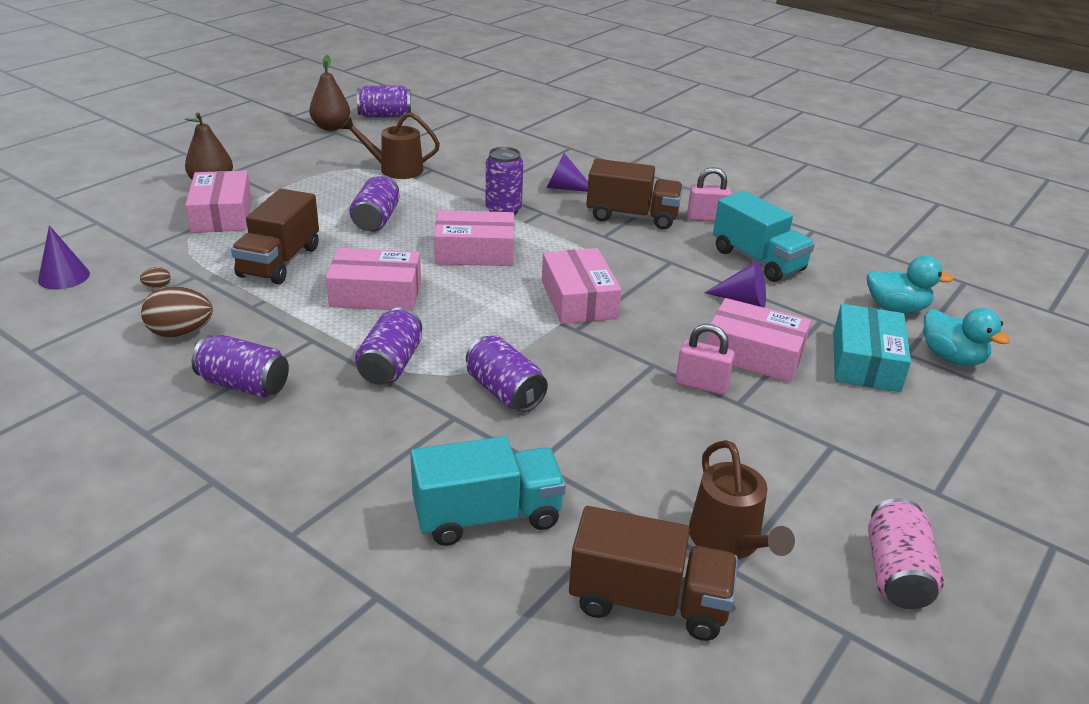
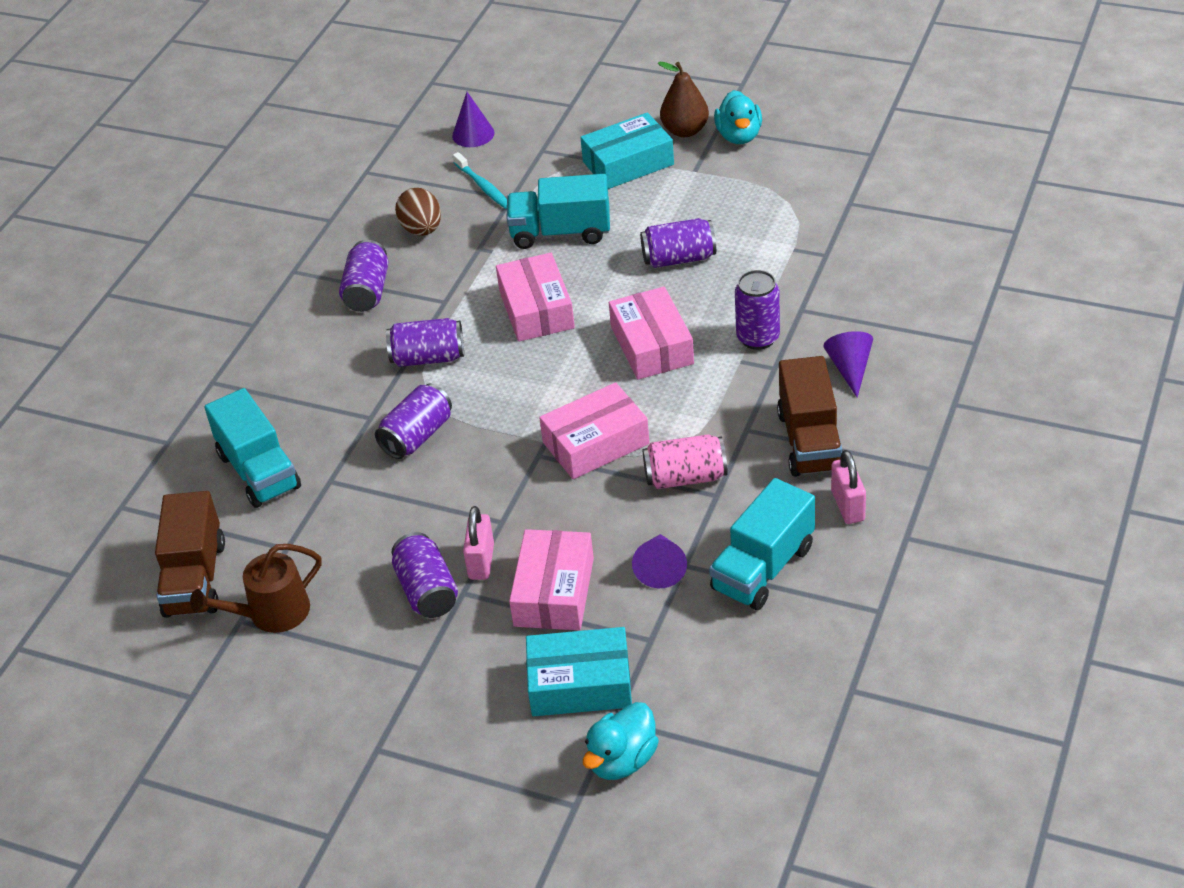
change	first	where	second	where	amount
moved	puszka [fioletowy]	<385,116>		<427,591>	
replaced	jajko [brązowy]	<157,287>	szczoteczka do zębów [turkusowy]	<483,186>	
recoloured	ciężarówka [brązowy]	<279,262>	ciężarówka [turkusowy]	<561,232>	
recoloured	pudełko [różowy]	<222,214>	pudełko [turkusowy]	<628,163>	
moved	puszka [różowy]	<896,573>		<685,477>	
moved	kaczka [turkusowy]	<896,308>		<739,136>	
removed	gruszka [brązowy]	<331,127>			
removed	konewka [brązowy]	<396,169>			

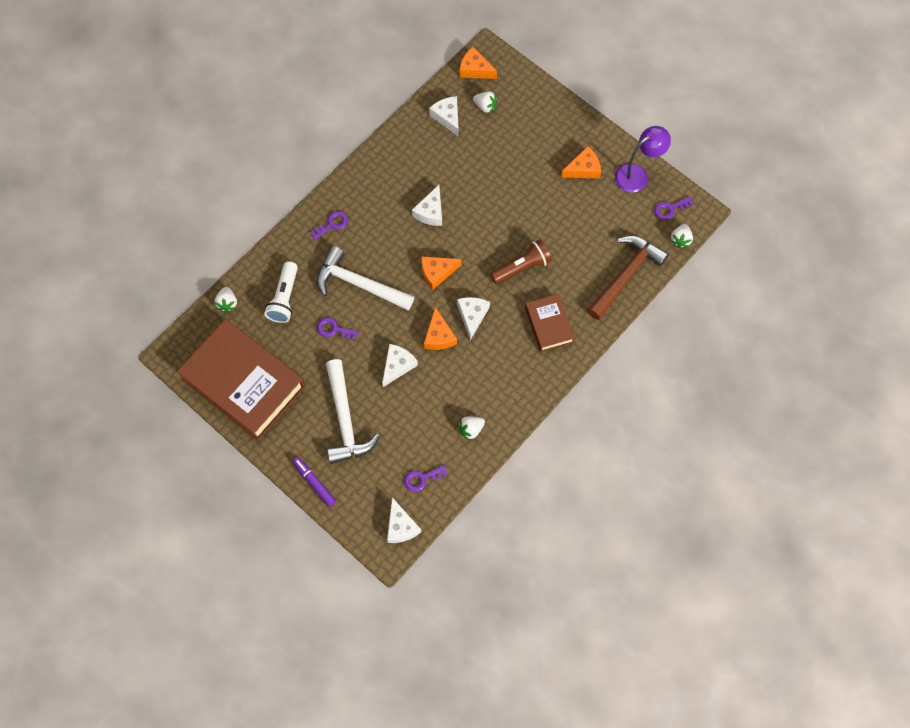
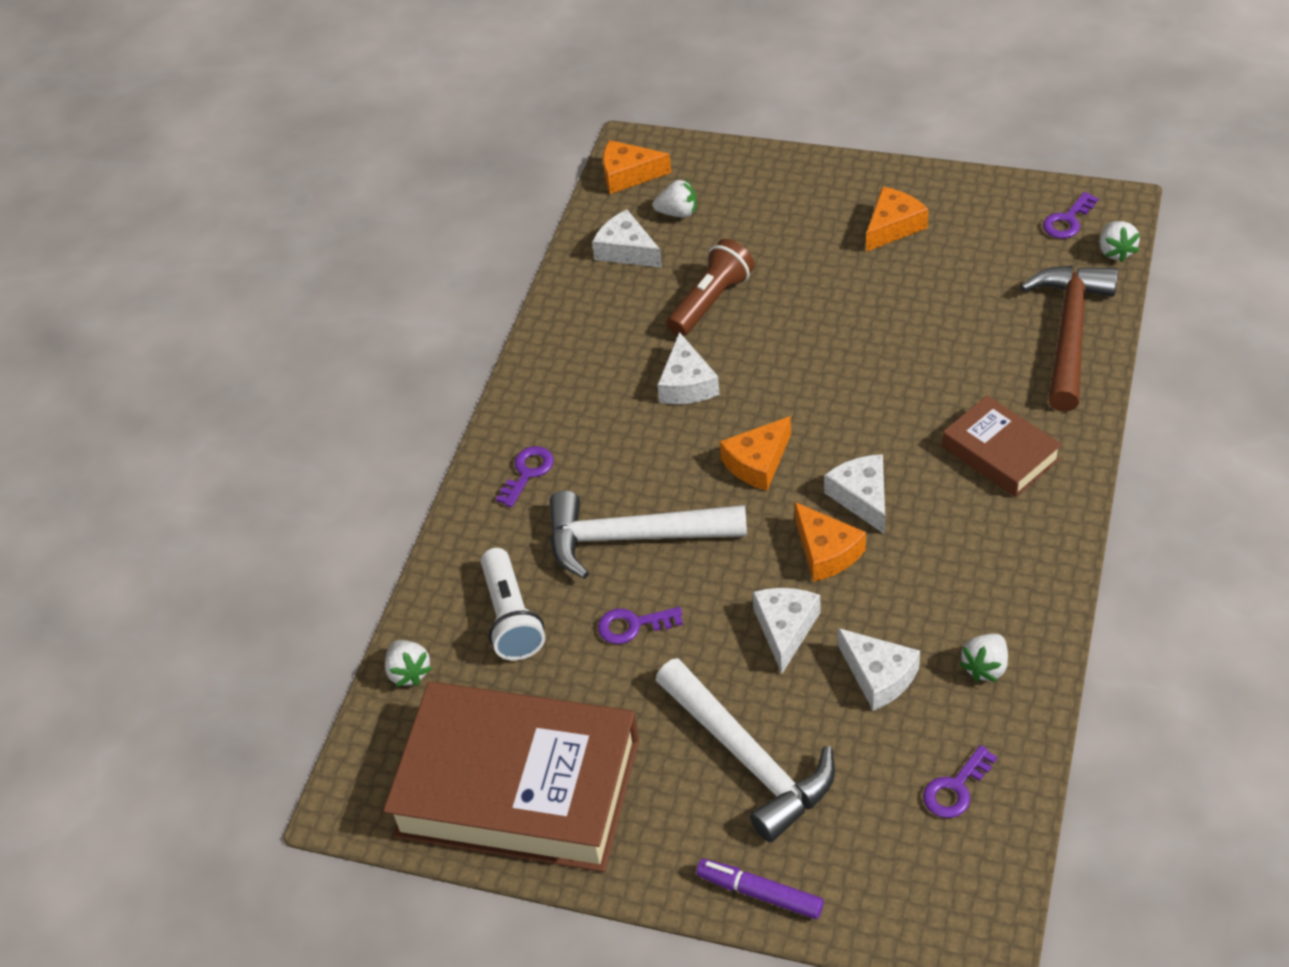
change	first	where	second	where	amount
moved	latarka [brązowy]	<522,267>		<711,301>	
moved	ser [biały]	<401,526>		<878,676>	
removed	lampka [fioletowy]	<637,174>			

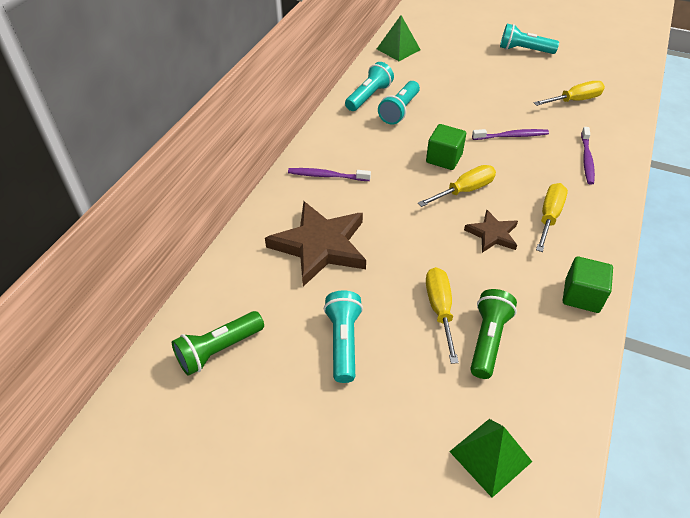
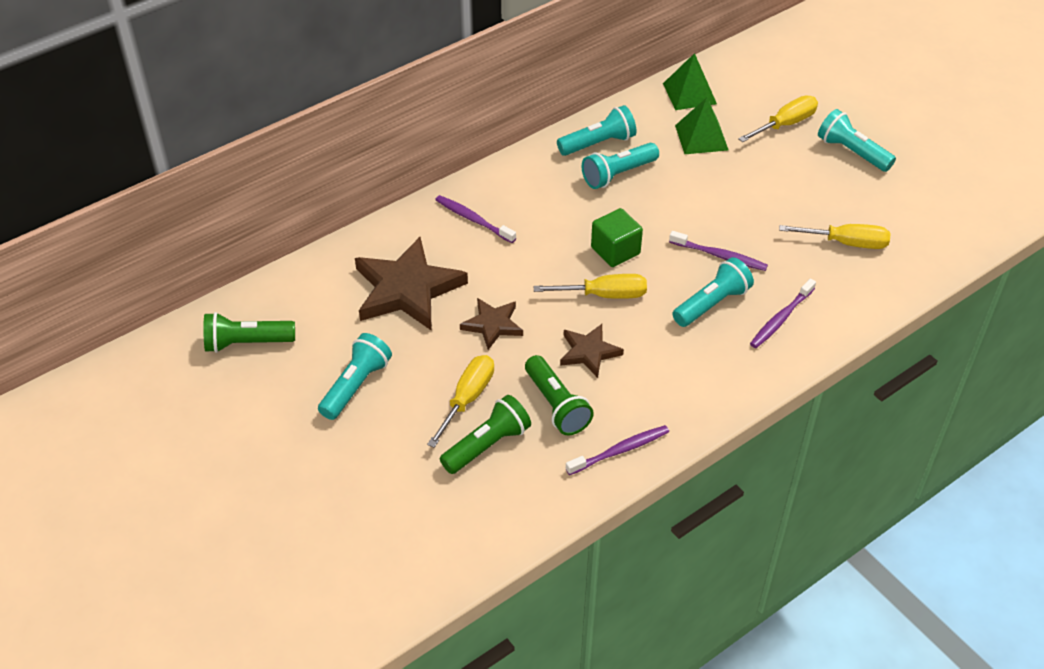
change	first	where	second	where	amount
added			gwiazda [brązowy]	<492,325>	
added			latarka [zielony]	<556,405>	
replaced	sześcian [zielony]	<581,296>	szczoteczka do zębów [fioletowy]	<620,450>	
added			latarka [turkusowy]	<712,304>	
moved	piramida [zielony]	<490,456>		<701,137>	
moved	śrubokręt [żółty]	<549,217>		<785,124>	

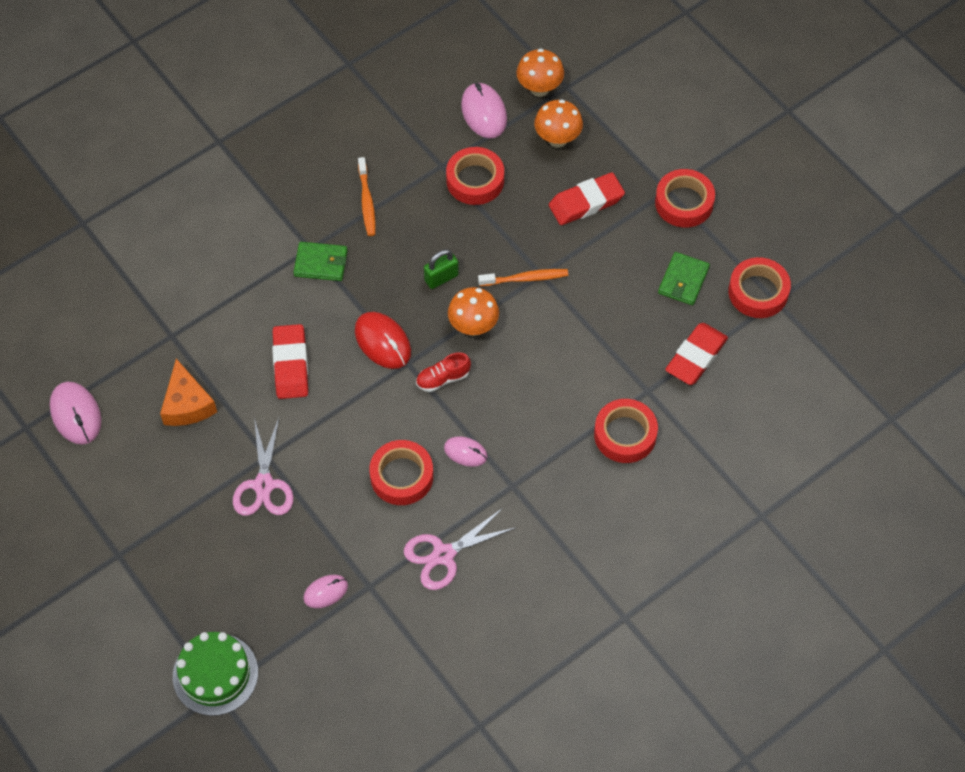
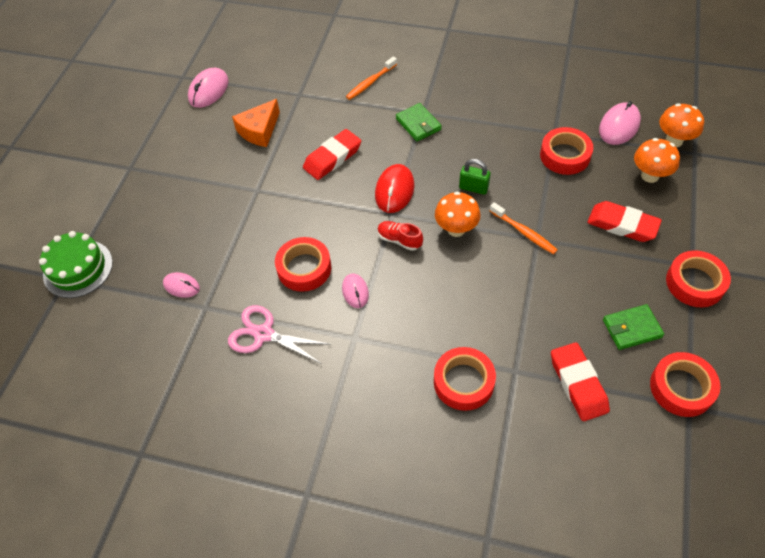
change	first	where	second	where	amount
moved	szczoteczka do zębów [pomarańczowy]	<366,201>		<370,82>	
turned	gumka do mazania [czerwony]	<696,357>		<578,384>	75 degrees clockwise
removed	nożyczki [różowy]	<264,485>			

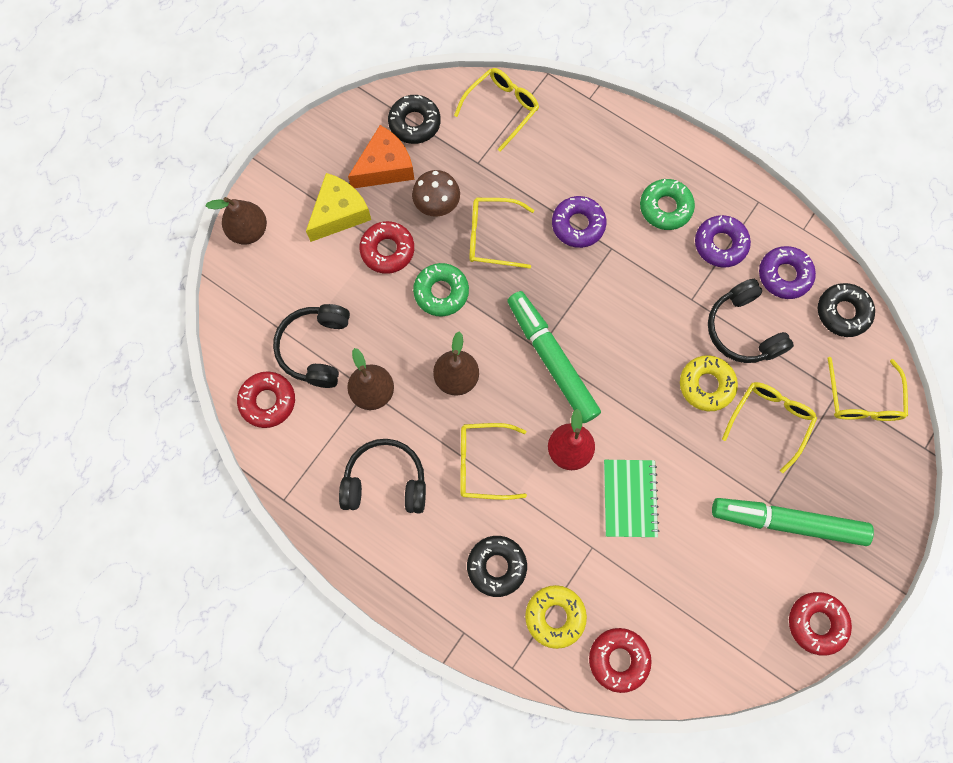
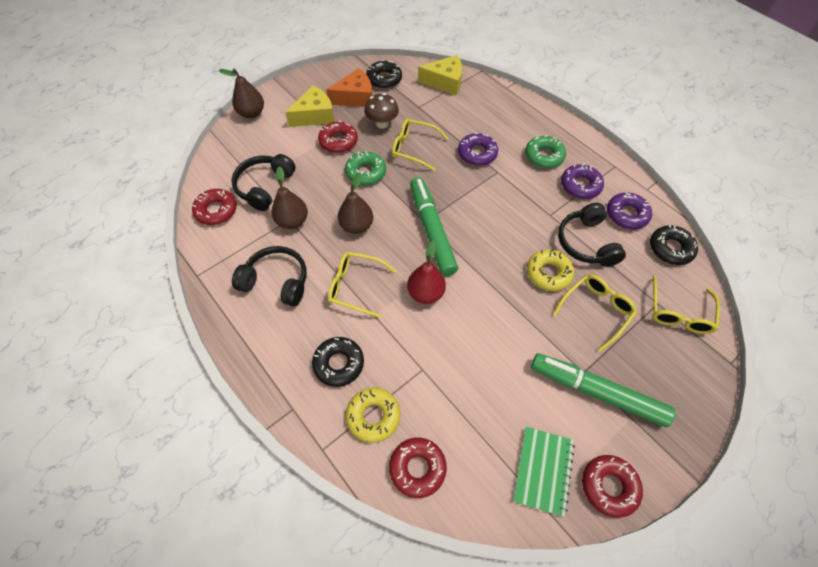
change	first	where	second	where	amount
replaced	okulary [żółty]	<502,108>	ser [żółty]	<445,82>	
moved	zeszyt [zielony]	<629,498>		<543,470>	

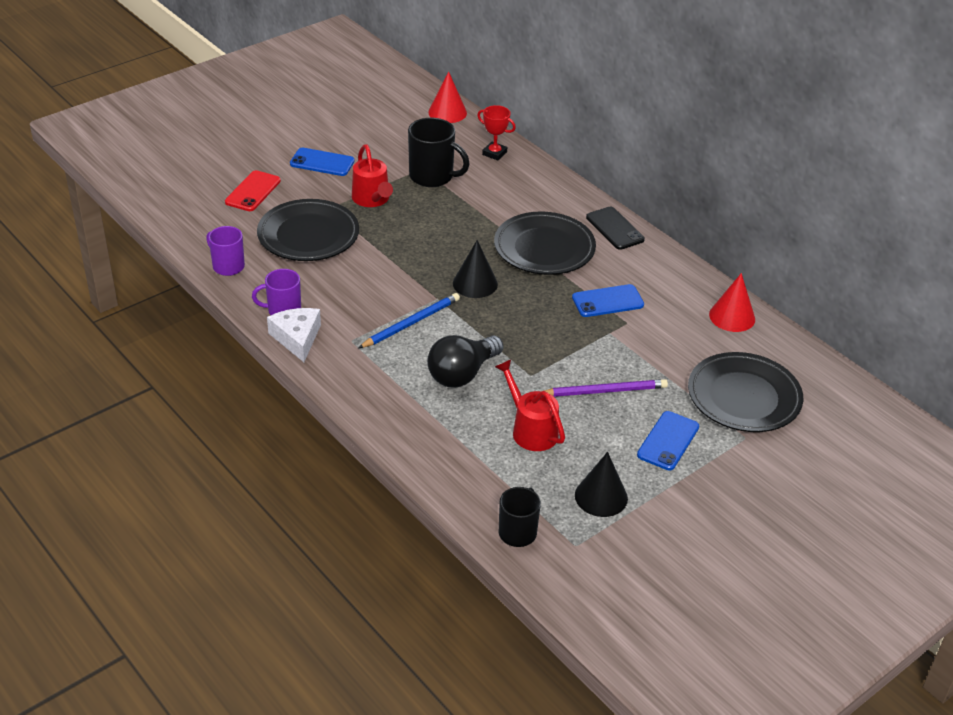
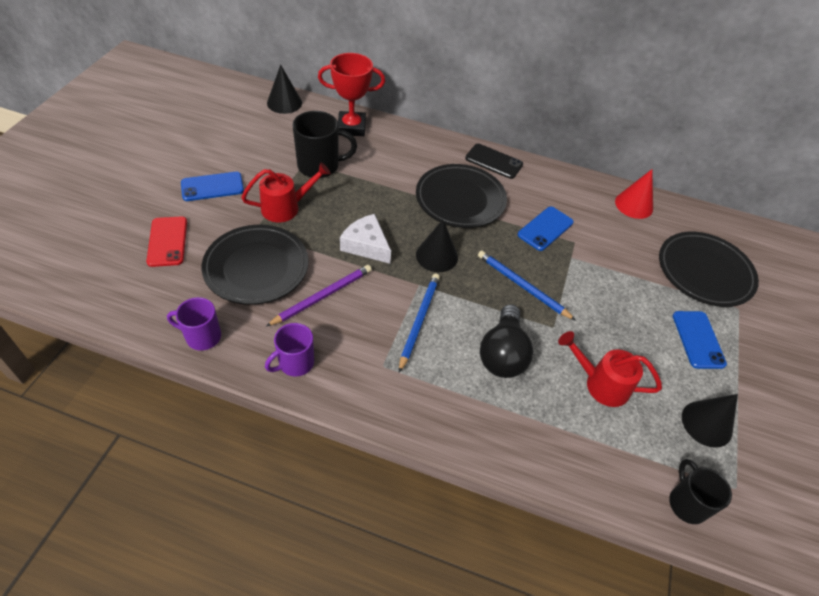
change	first	where	second	where	amount
turned	konewka [czerwony]	<372,200>		<286,207>	60 degrees counterclockwise
moved	ołówek [fioletowy]	<604,391>		<322,296>	
recoloured	stożek [czerwony]	<447,112>	stożek [czarny]	<284,103>	
resized	puchar [czerwony]	<494,153>		<351,127>	x1.63
moved	ser [biały]	<297,338>		<366,245>	
added			ołówek [niebieski]	<522,286>	

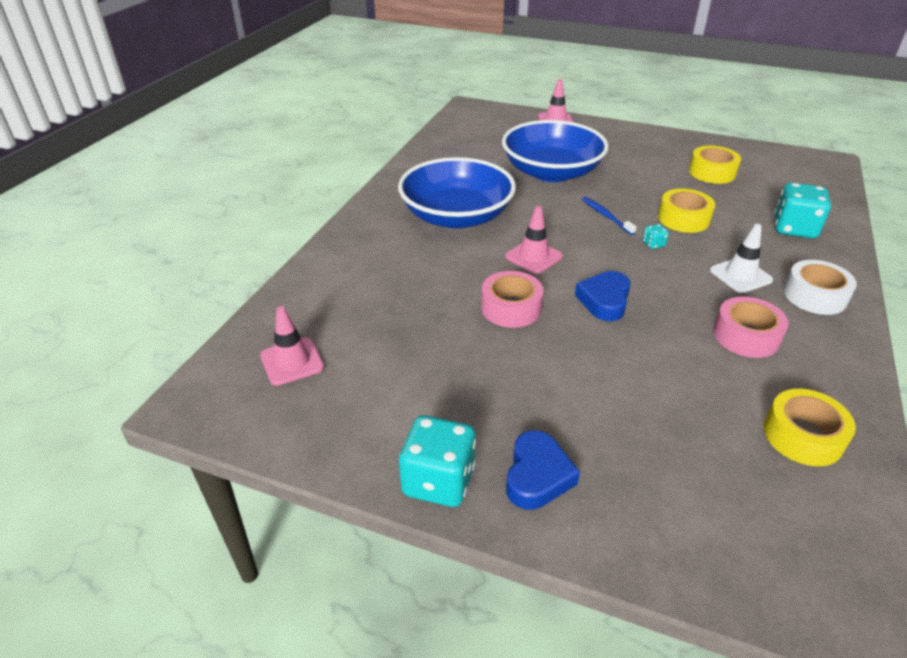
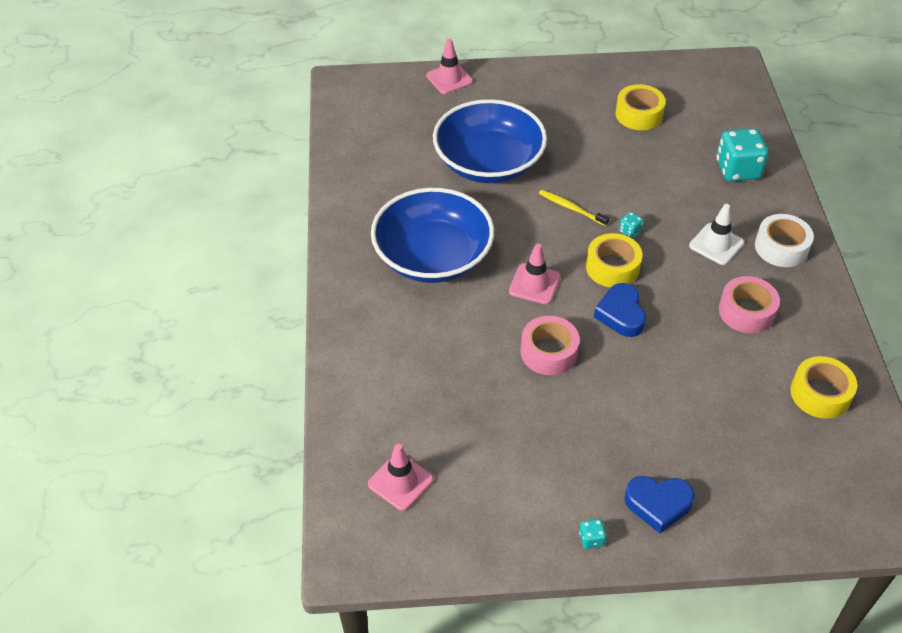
change	first	where	second	where	amount
recoloured	szczoteczka do zębów [niebieski]	<606,216>	szczoteczka do zębów [żółty]	<571,208>	
resized	kostka do gry [turkusowy]	<438,481>		<591,539>	x0.43
moved	taśma klejąca [żółty]	<683,219>		<612,267>	
turned	serce [niebieski]	<537,476>		<658,504>	105 degrees clockwise

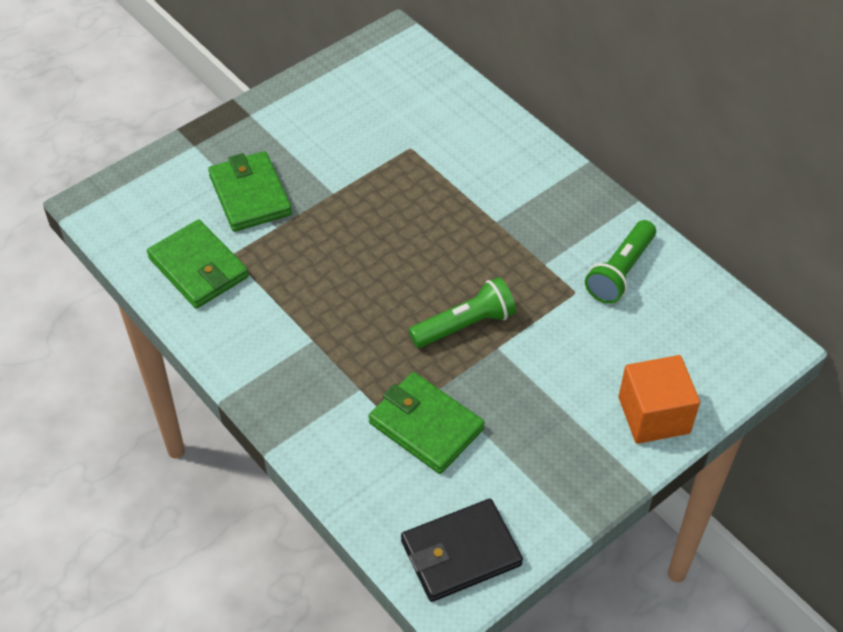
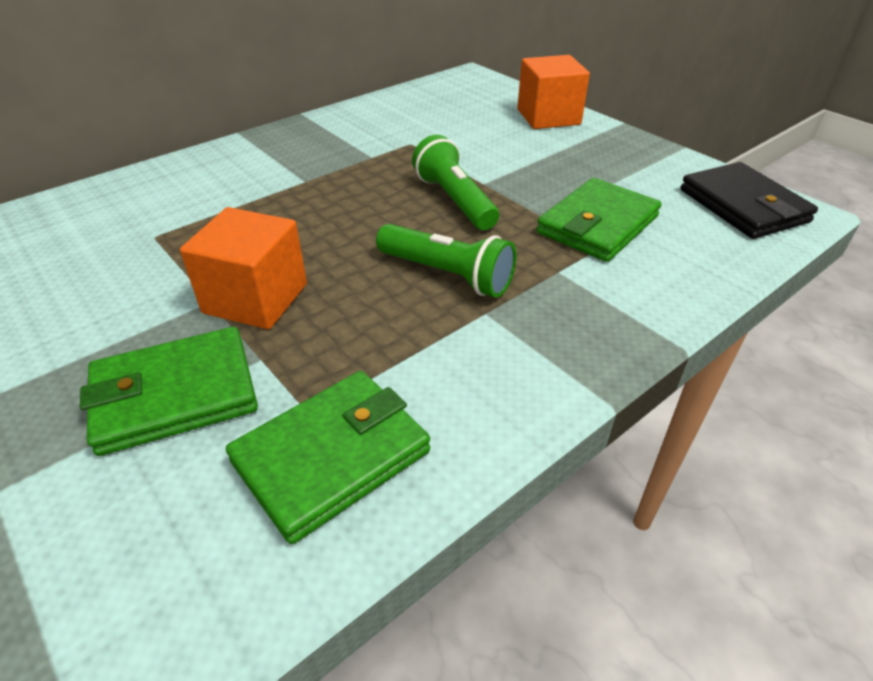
change	first	where	second	where	amount
added			sześcian [pomarańczowy]	<256,298>	
moved	latarka [zielony]	<620,271>		<447,275>	

